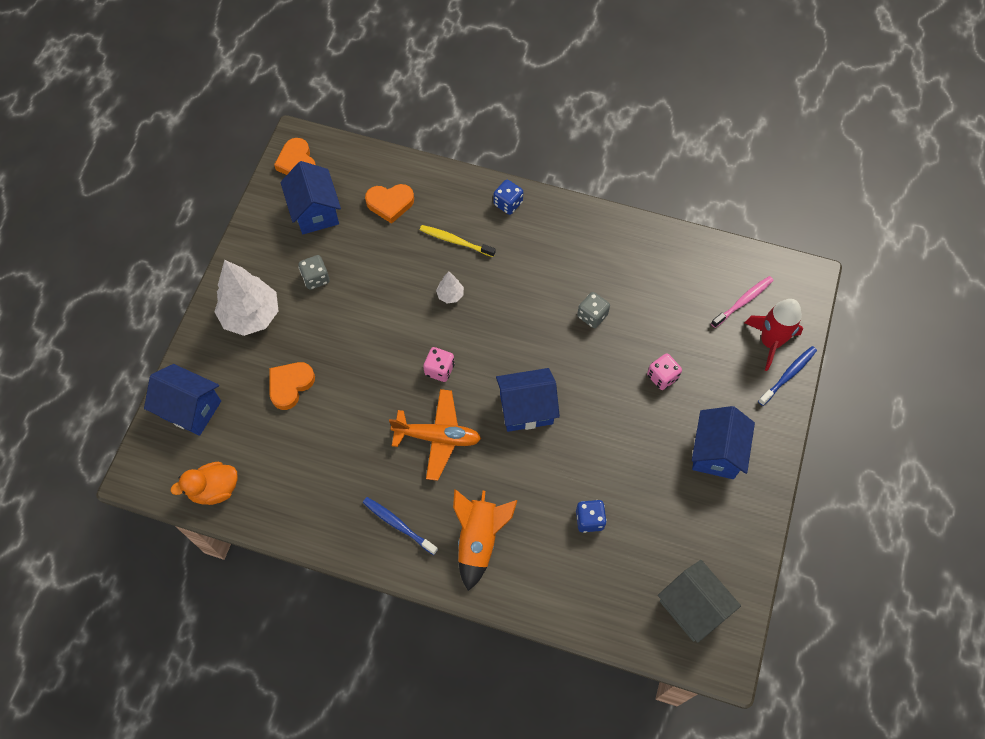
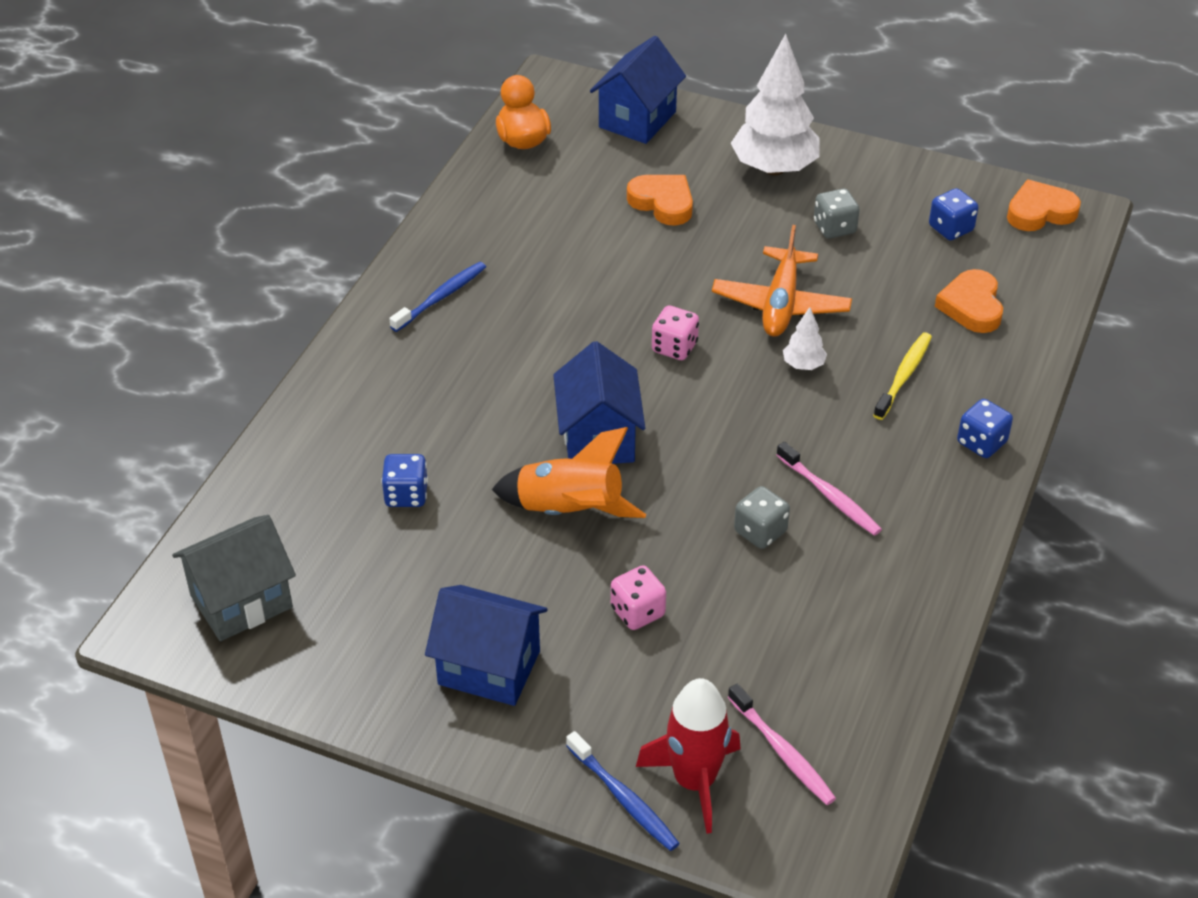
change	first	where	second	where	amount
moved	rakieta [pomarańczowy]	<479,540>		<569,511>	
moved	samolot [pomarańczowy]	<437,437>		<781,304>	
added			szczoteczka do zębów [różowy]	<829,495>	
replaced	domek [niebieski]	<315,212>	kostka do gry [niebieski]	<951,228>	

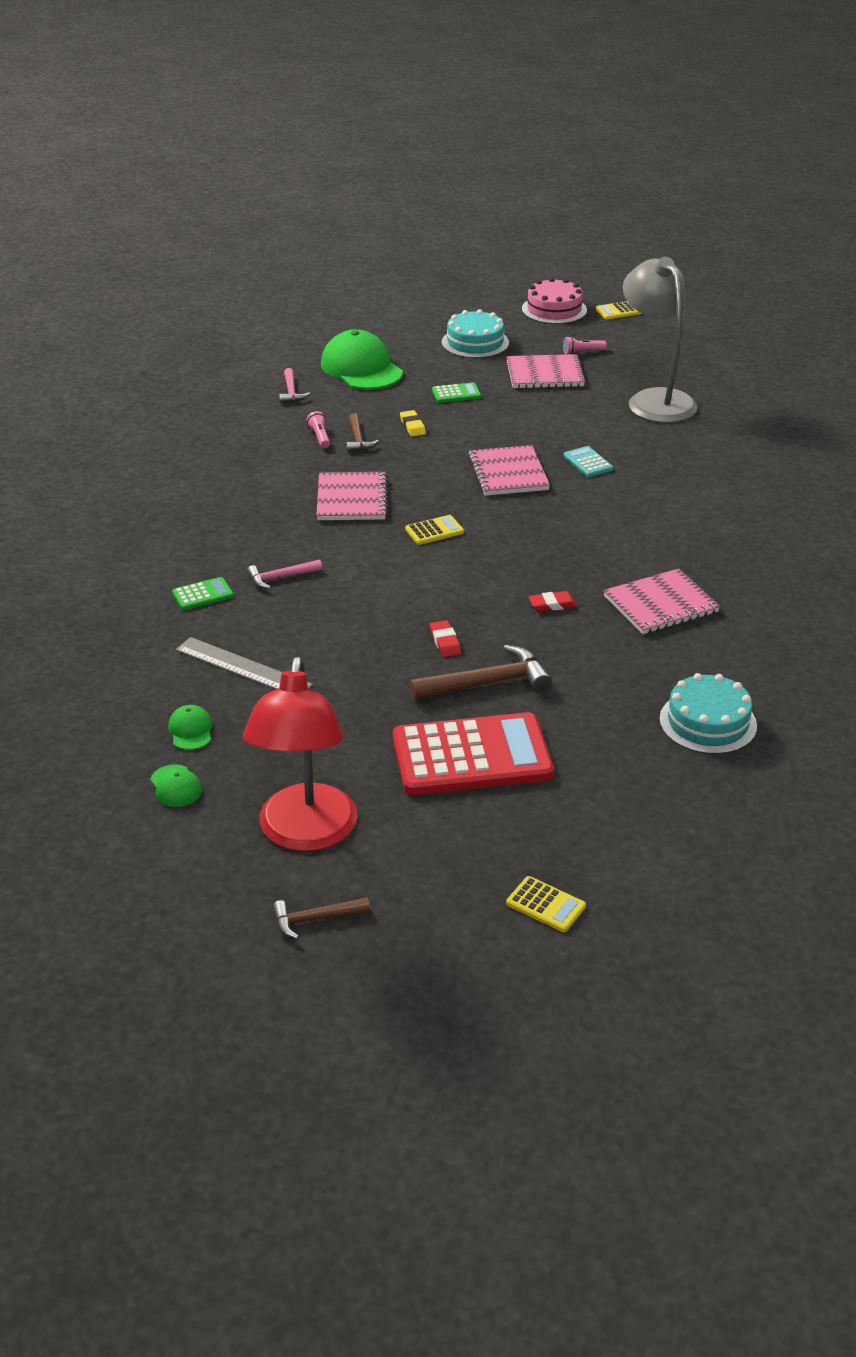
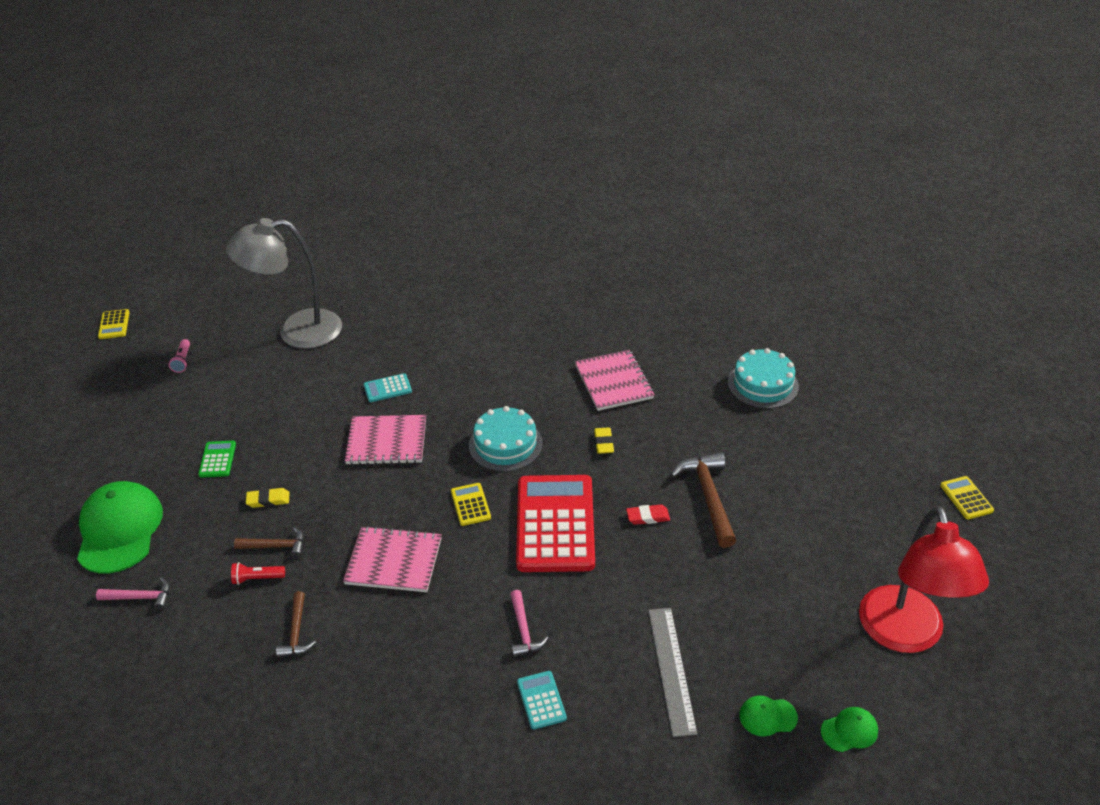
change	first	where	second	where	amount
turned	czapka [zielony]	<361,368>		<119,530>	105 degrees clockwise
recoloured	latarka [różowy]	<320,437>	latarka [czerwony]	<257,578>	
moved	młotek [brązowy]	<315,919>		<296,632>	
moved	tort [turkusowy]	<475,342>		<505,444>	
moved	kalkulator [czerwony]	<471,756>		<555,524>	
recoloured	kalkulator [zielony]	<202,594>	kalkulator [turkusowy]	<541,700>	
recoloured	gumka do mazania [czerwony]	<552,605>	gumka do mazania [żółty]	<603,443>	
turned	linijka [szary]	<243,667>		<672,669>	45 degrees counterclockwise
turned	lampka [czerwony]	<305,834>		<905,635>	75 degrees clockwise
turned	kalkulator [żółty]	<546,905>		<966,498>	60 degrees counterclockwise
removed	zeszyt [różowy]	<545,374>			
removed	tort [różowy]	<554,309>			

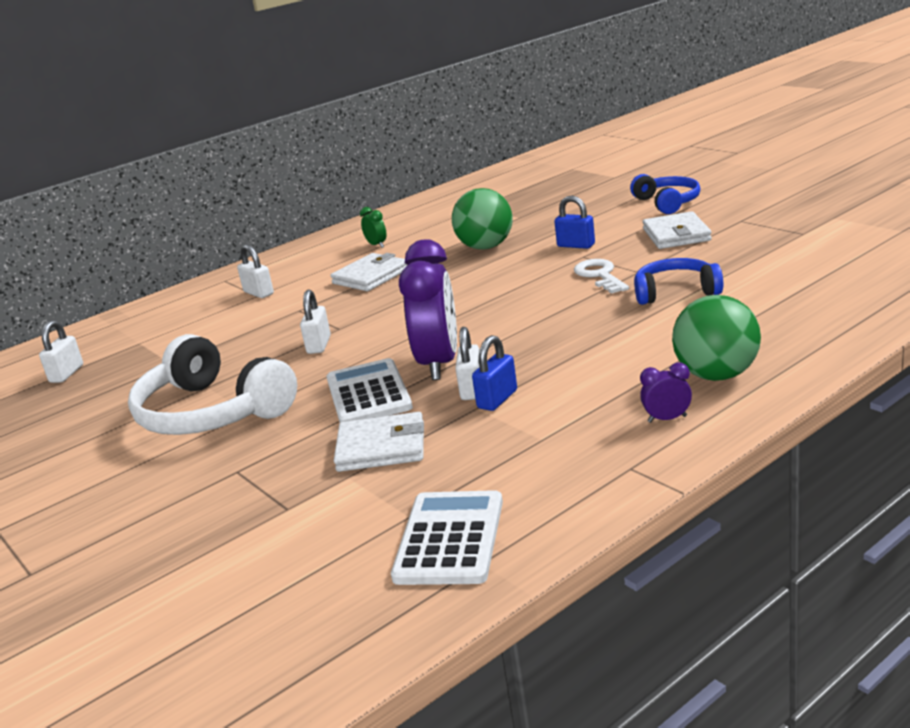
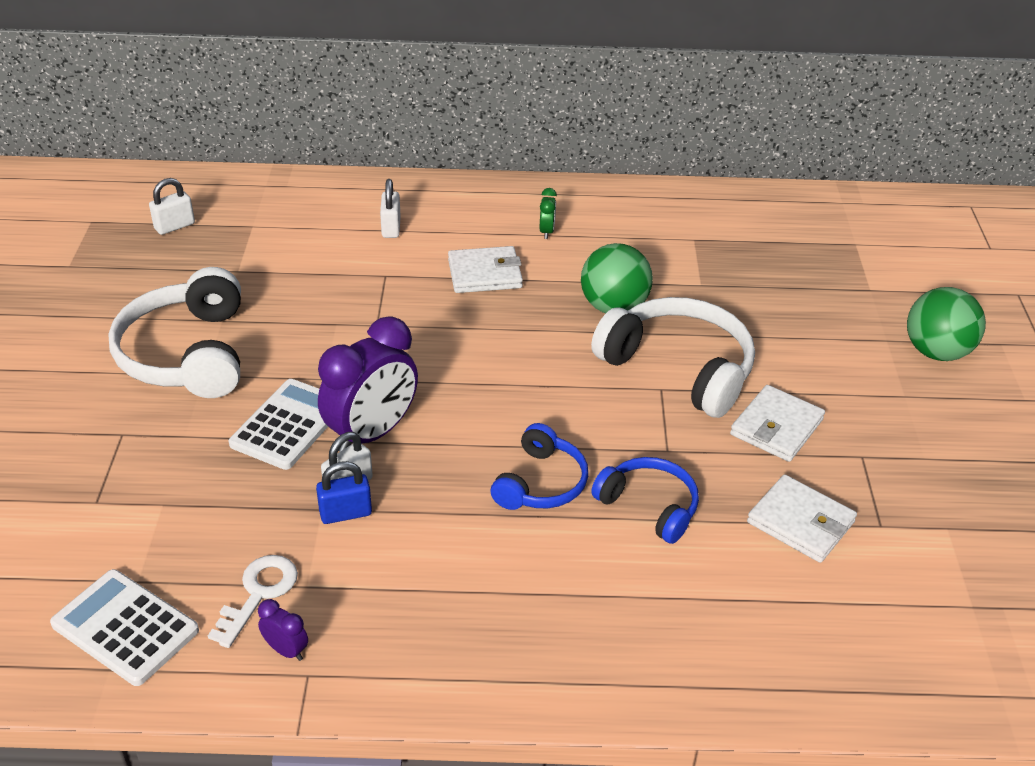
change	first	where	second	where	amount
turned	kalkulator [biały]	<449,539>		<125,628>	105 degrees counterclockwise
moved	klucz [biały]	<600,275>		<258,594>	
moved	budzik [fioletowy]	<667,419>		<286,650>	
moved	słuchawki [niebieski]	<667,202>		<541,483>	
replaced	kłódka [niebieski]	<576,245>	słuchawki [biały]	<679,368>	
moved	portfel [biały]	<381,447>		<800,522>	
moved	piłka [zielony]	<717,375>		<936,352>	
removed	kłódka [biały]	<319,345>			

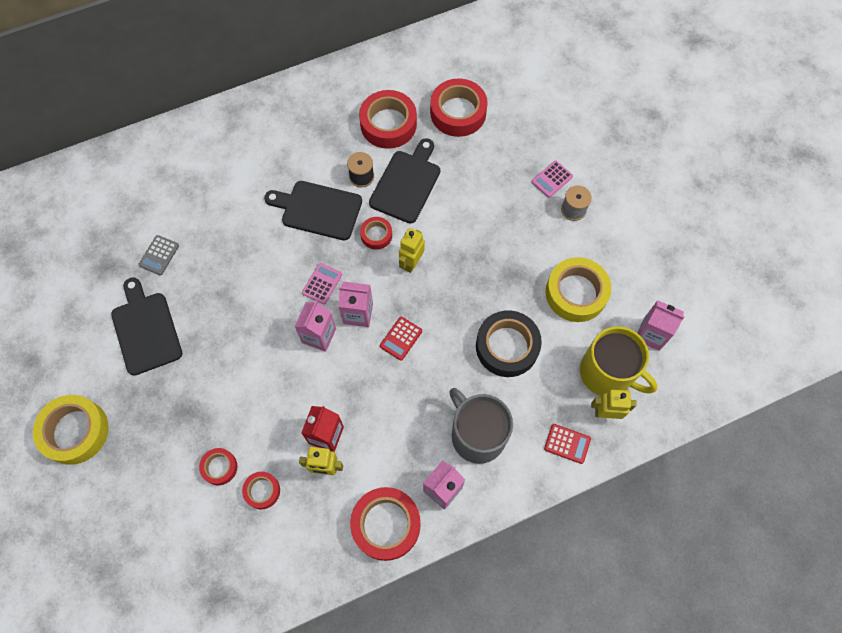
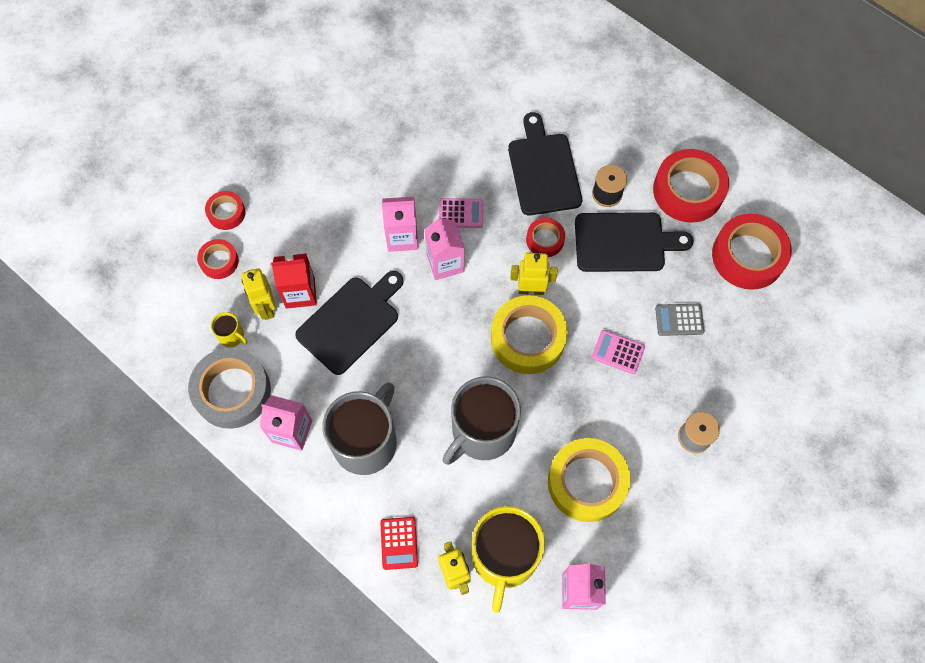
change	first	where	second	where	amount
recoloured	taśma klejąca [czerwony]	<386,525>	taśma klejąca [szary]	<232,391>	
added			kubek [żółty]	<232,336>	
moved	deska do krojenia [czarny]	<146,330>		<351,322>	
replaced	taśma klejąca [czarny]	<507,346>	kubek [szary]	<482,431>	
moved	taśma klejąca [żółty]	<75,431>		<528,338>	
moved	kalkulator [różowy]	<552,179>		<618,352>	
moved	kalkulator [szary]	<159,255>		<679,320>	
removed	kalkulator [czerwony]	<401,338>			

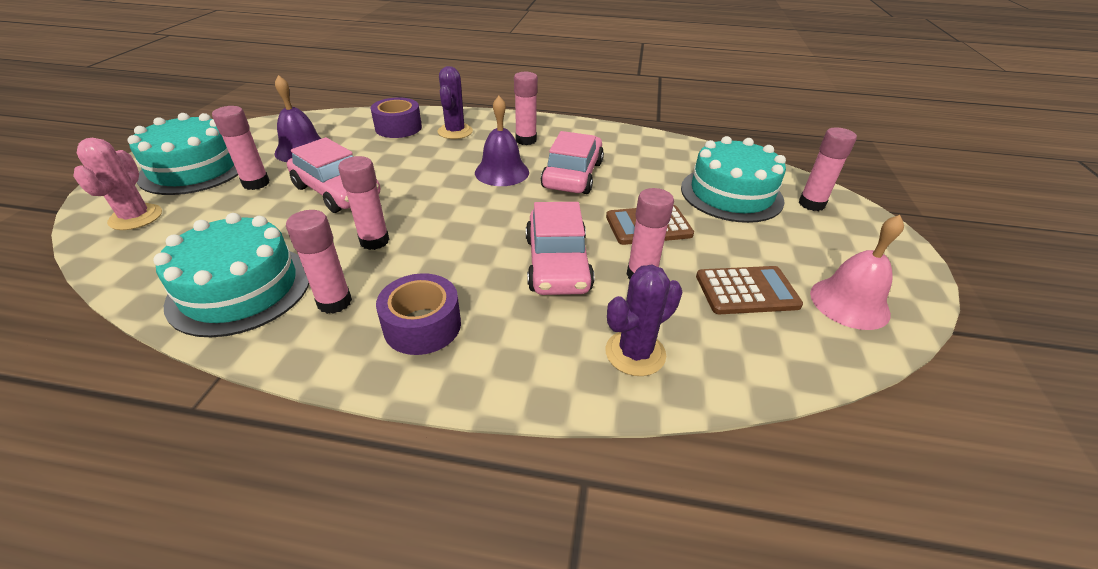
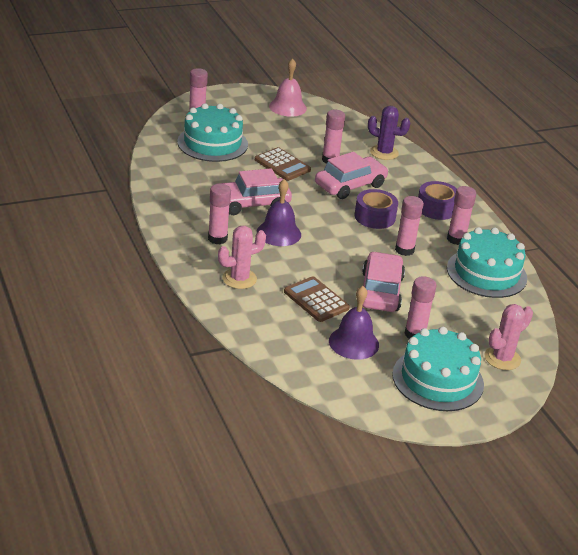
change	first	where	second	where	amount
recoloured	kaktus [fioletowy]	<455,132>	kaktus [różowy]	<239,279>	
moved	kalkulator [brązowy]	<746,291>		<316,300>	
moved	taśma klejąca [fioletowy]	<398,128>		<374,217>	

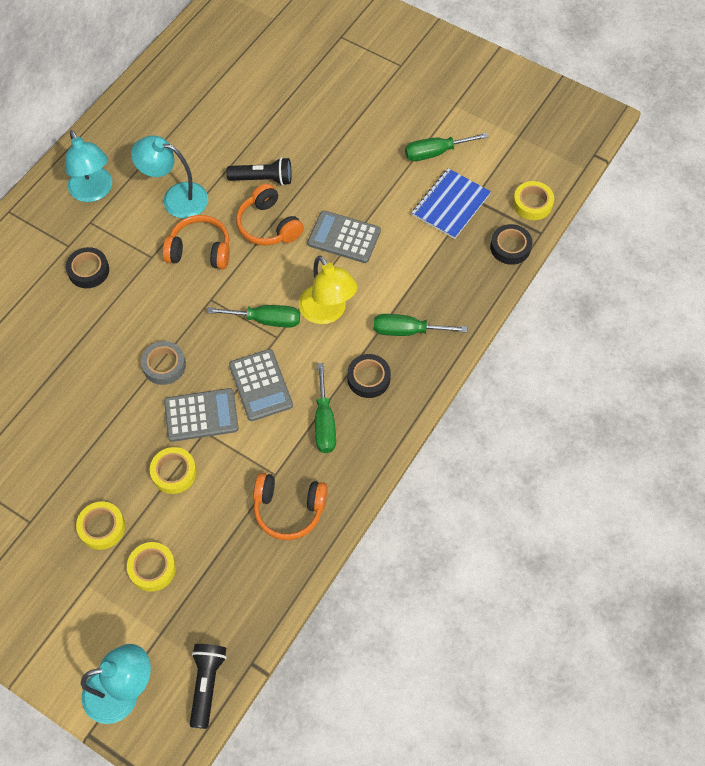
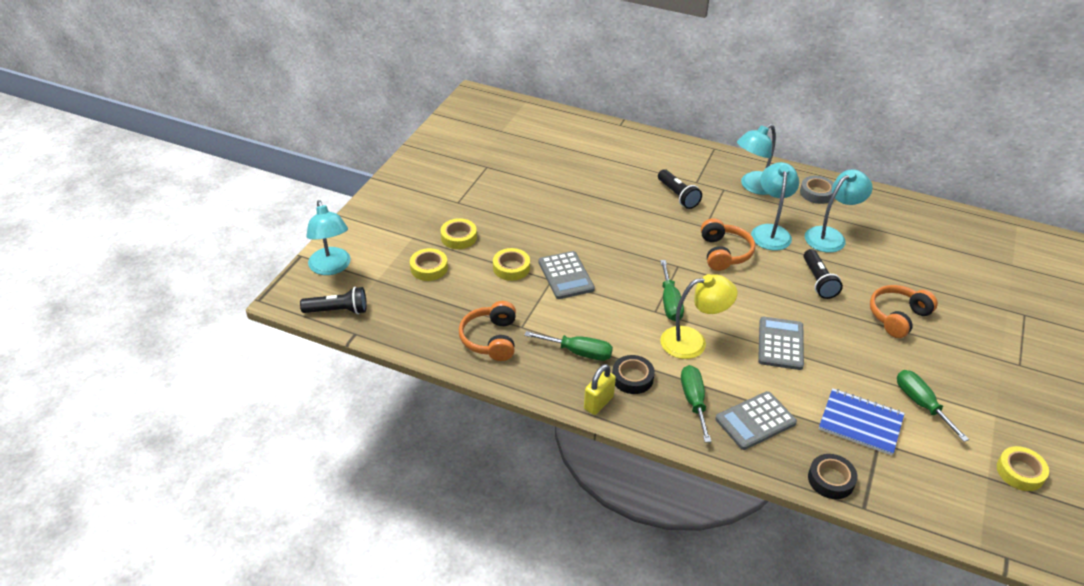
change	first	where	second	where	amount
turned	śrubokręt [zielony]	<324,422>		<579,352>	150 degrees counterclockwise
added			kłódka [żółty]	<598,403>	
replaced	taśma klejąca [czarny]	<88,270>	latarka [czarny]	<678,196>	
turned	lampka [żółty]	<327,312>		<693,341>	150 degrees counterclockwise
moved	kalkulator [szary]	<261,385>		<755,421>	
moved	taśma klejąca [szary]	<164,365>		<816,193>	
added			lampka [turkusowy]	<831,236>	
moved	słuchawki [pomarańczowy]	<269,225>		<898,317>	
moved	taśma klejąca [żółty]	<532,203>		<1020,472>	

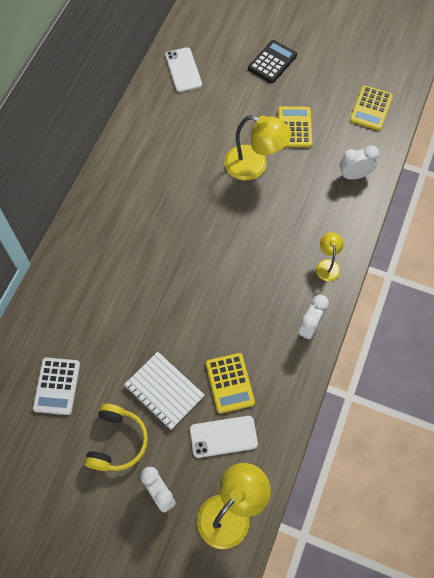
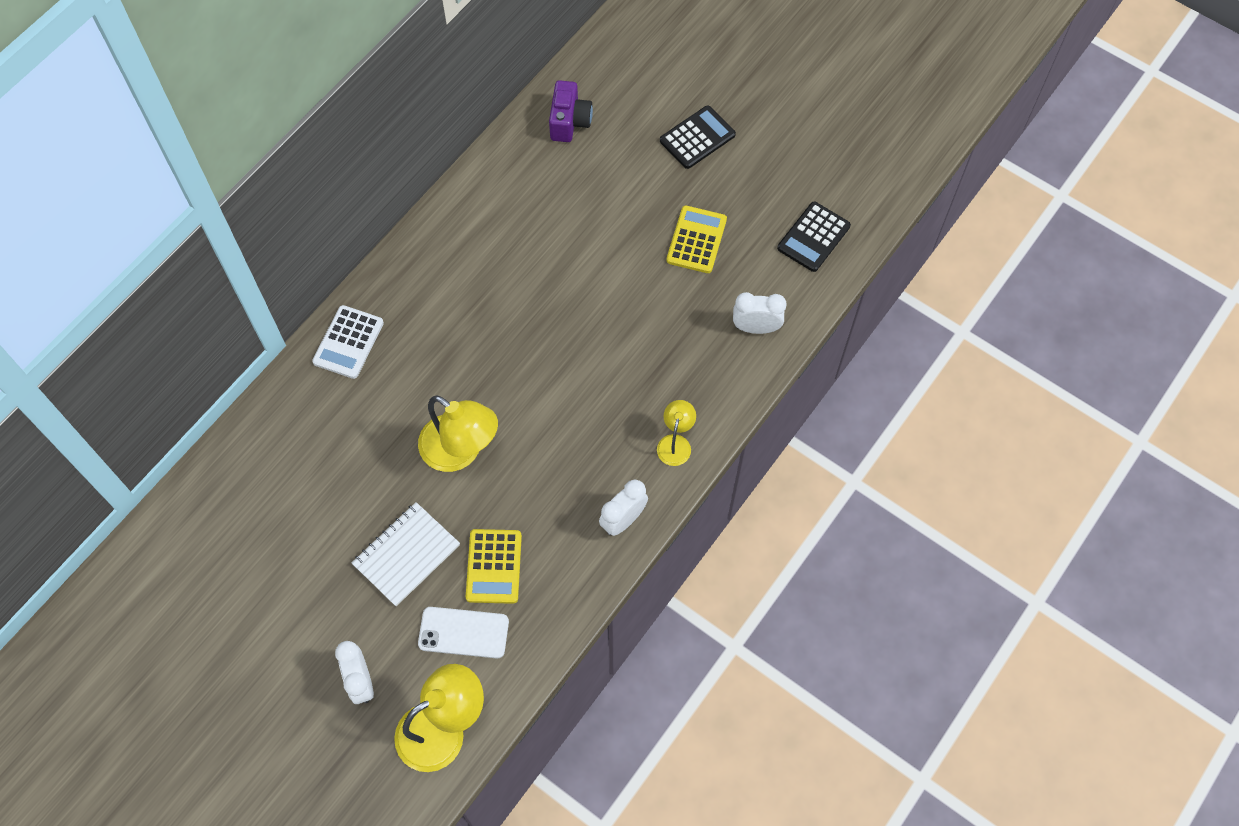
change	first	where	second	where	amount
moved	kalkulator [biały]	<57,386>		<348,342>	
turned	zeszyt [biały]	<164,391>		<406,555>	75 degrees clockwise
moved	lampka [żółty]	<254,166>		<461,451>	
replaced	telefon [biały]	<183,70>	aparat fotograficzny [fioletowy]	<569,122>	
recoloured	kalkulator [żółty]	<371,108>	kalkulator [czarny]	<813,237>	
removed	słuchawki [żółty]	<117,442>			

